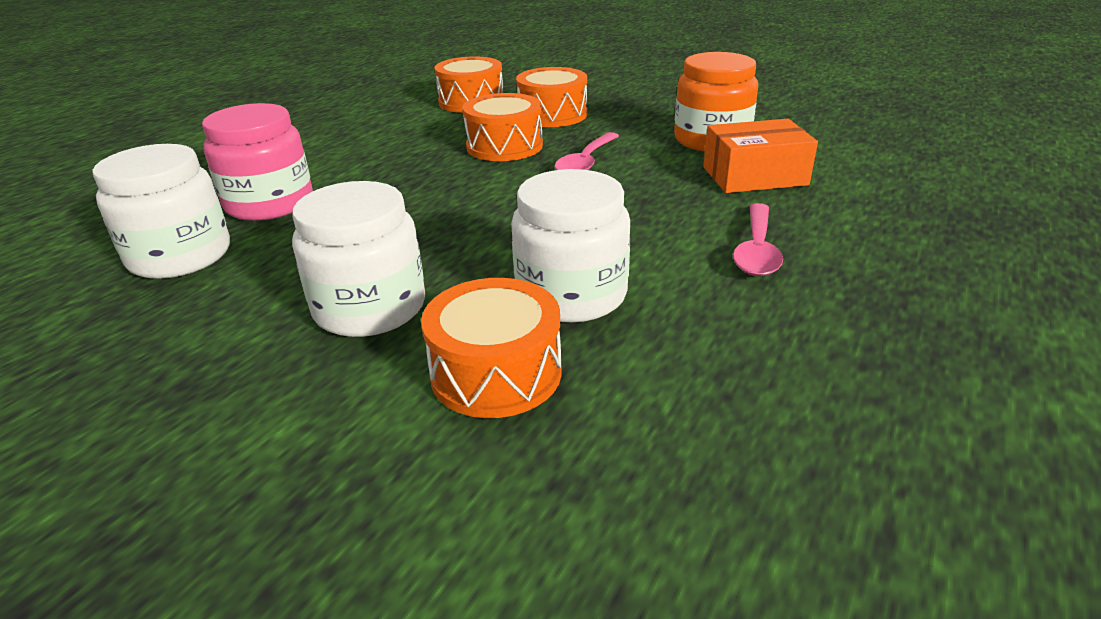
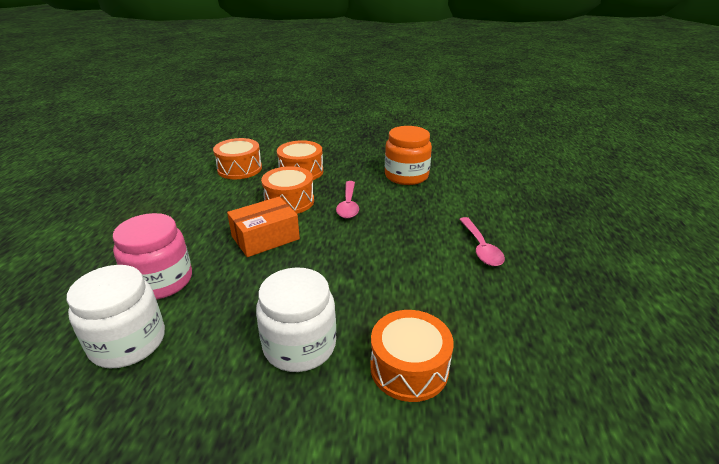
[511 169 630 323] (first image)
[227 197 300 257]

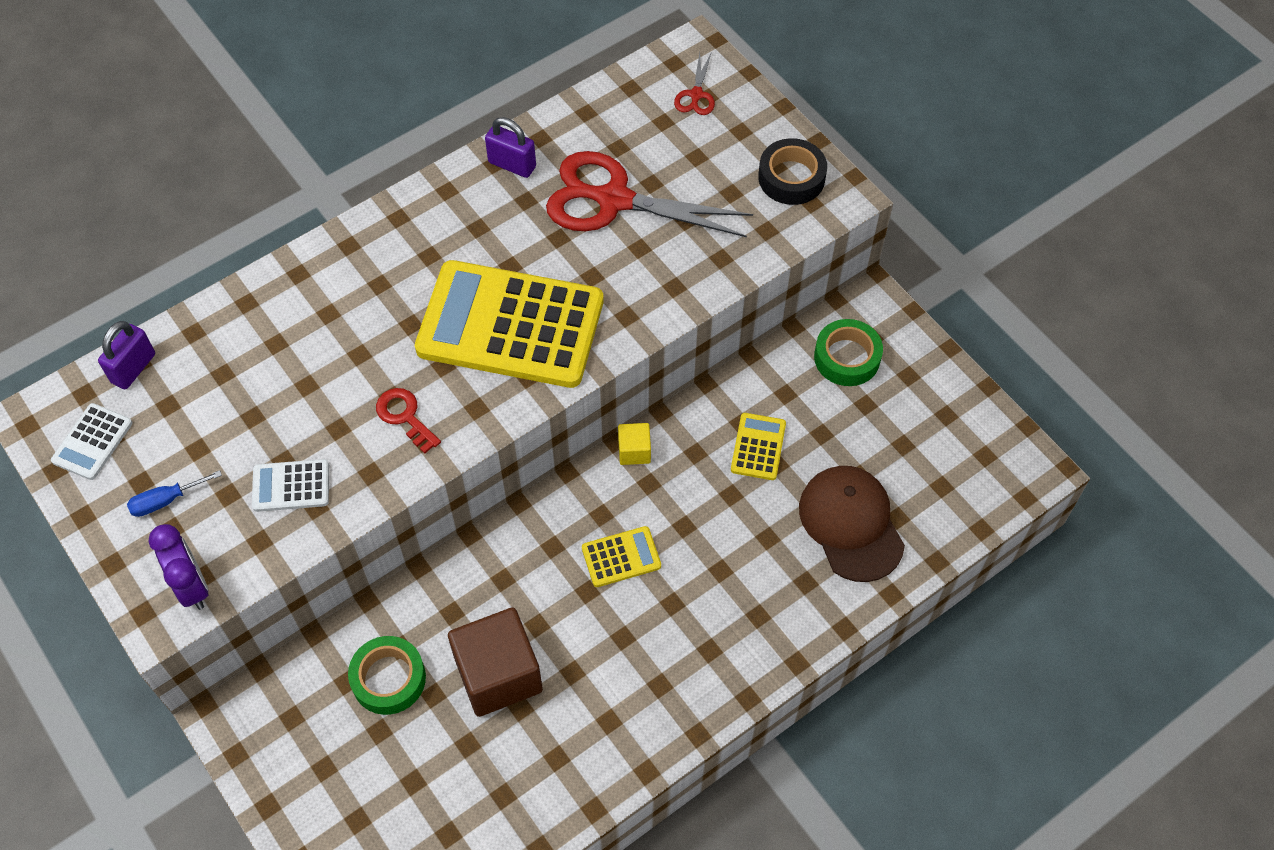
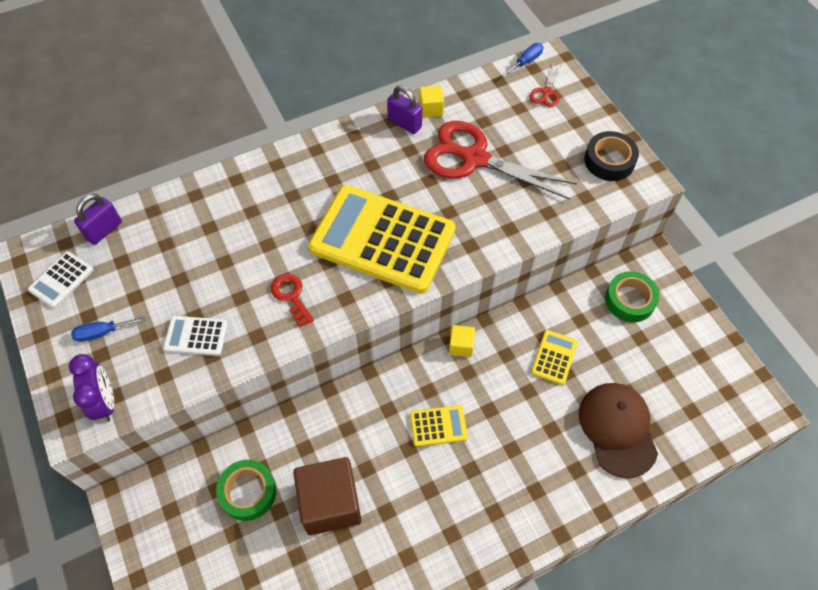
[419 85 444 118]
[501 43 544 77]

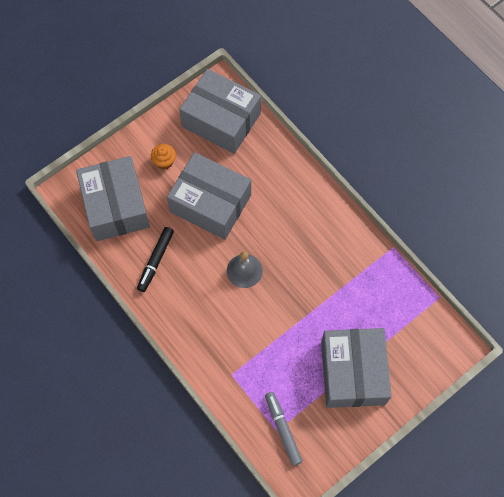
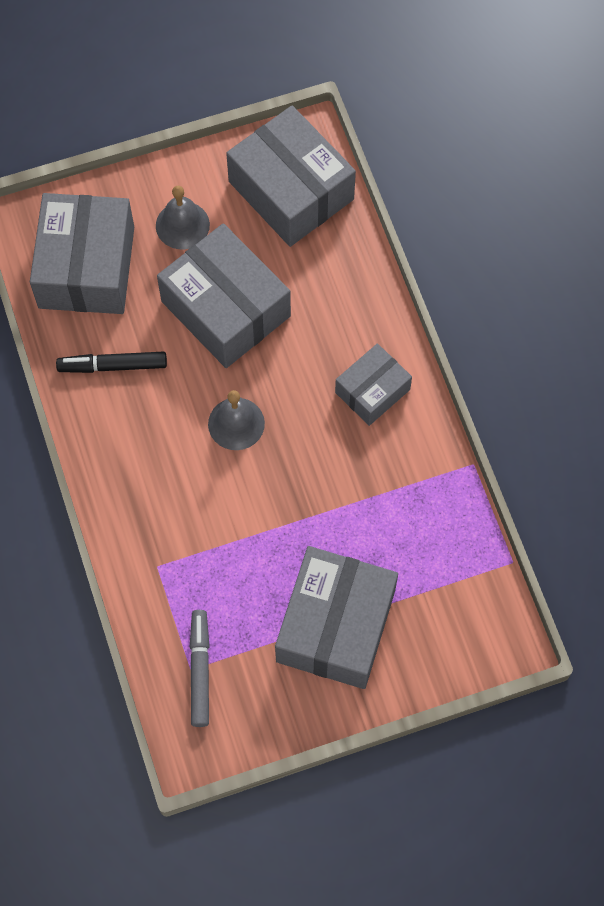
[56 351 167 373]
[156 186 210 249]
[335 343 412 426]

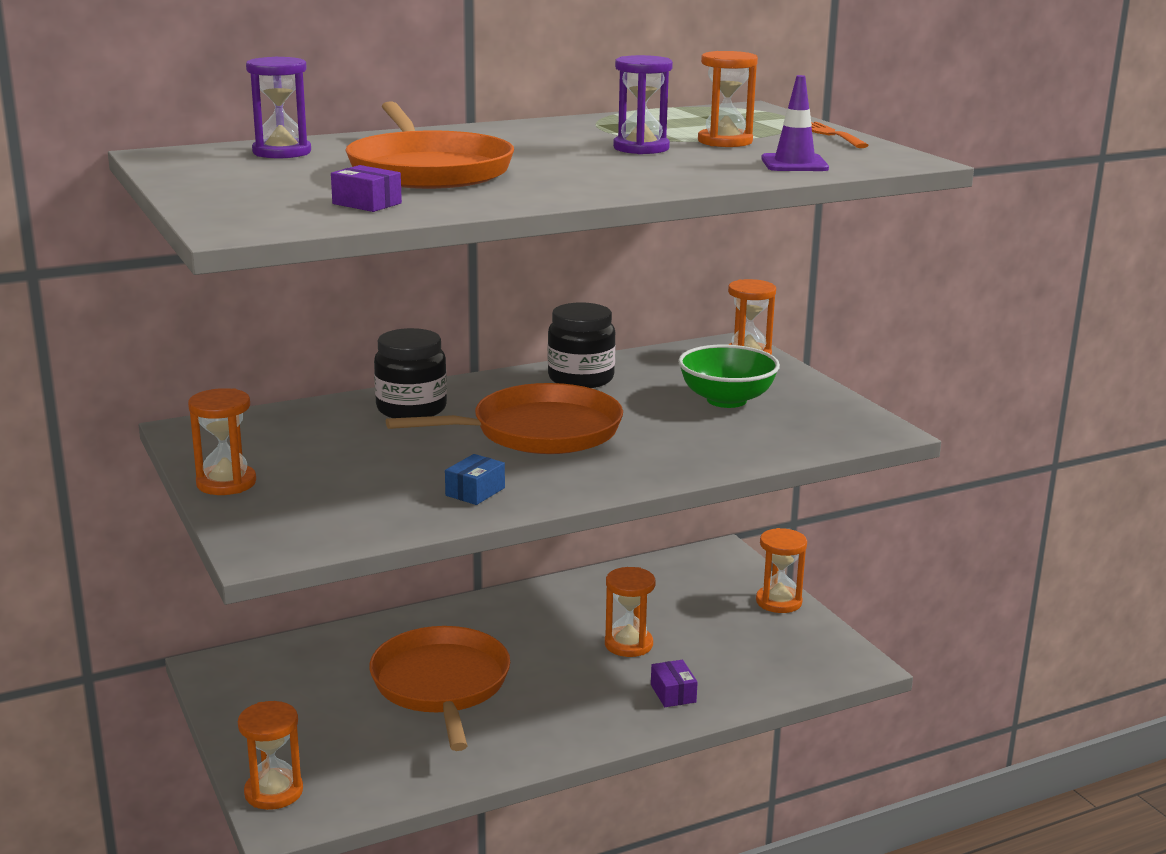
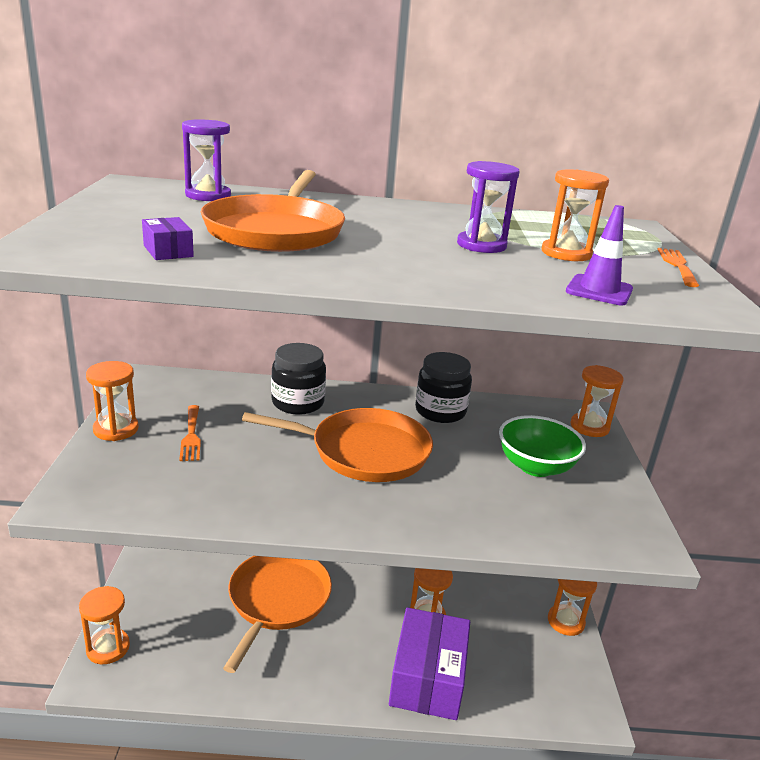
[445 454 505 505] (first image)
[389 607 470 720]
[179 405 201 461]

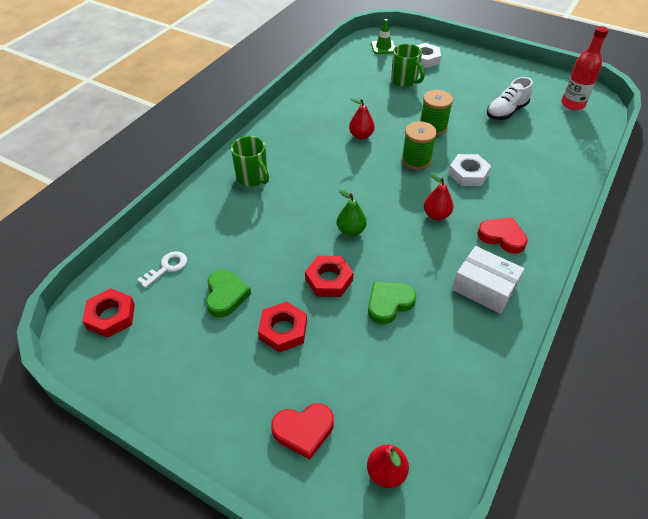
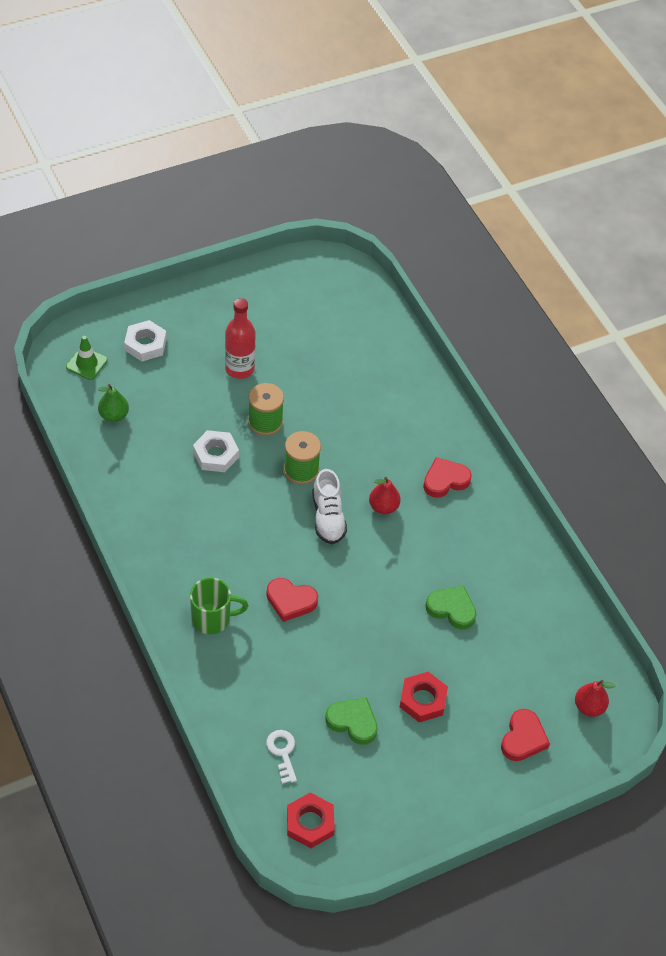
[305 256 354 297] (first image)
[98 384 129 422]
[349 98 375 139] (first image)
[425 586 477 630]
[391 44 425 87] (first image)
[193 430 239 472]
[452 246 525 314] (first image)
[312 469 347 544]
[225 298 256 379]
[266 578 318 622]

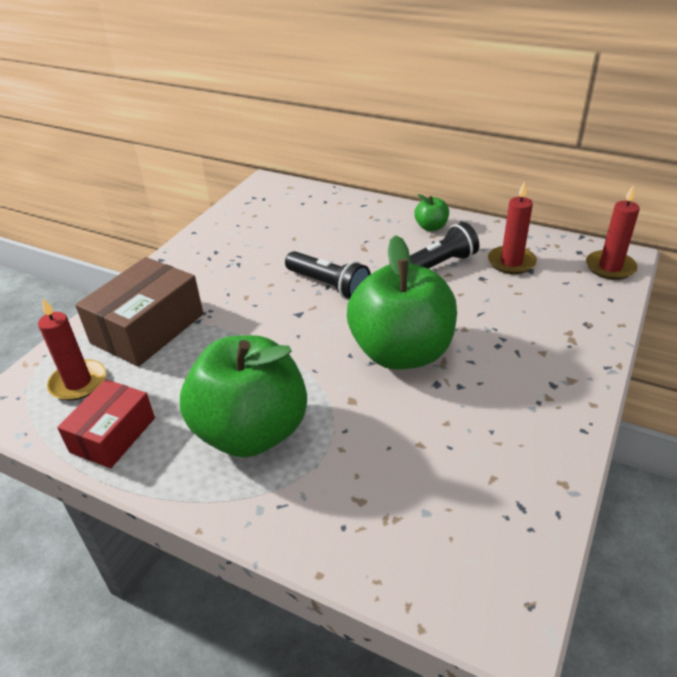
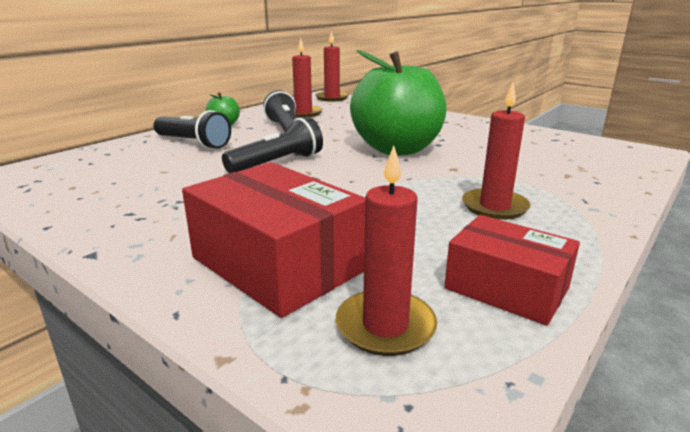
[182 162 365 318]
[462 83 530 220]
[153 110 231 149]

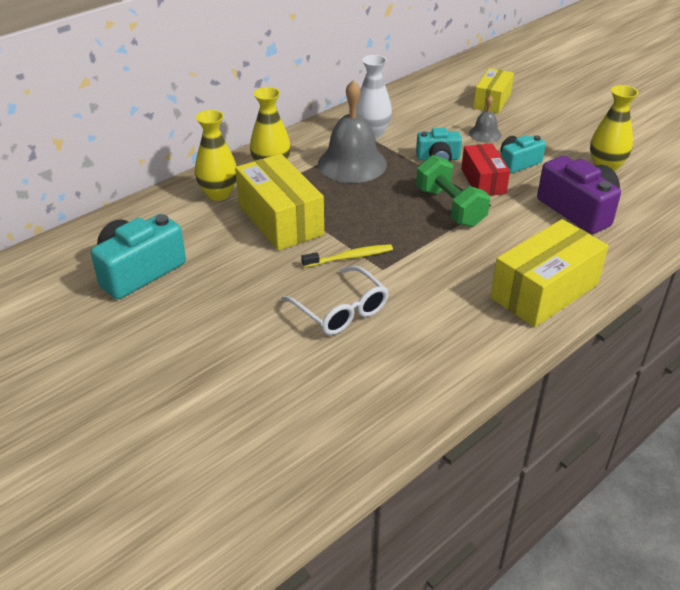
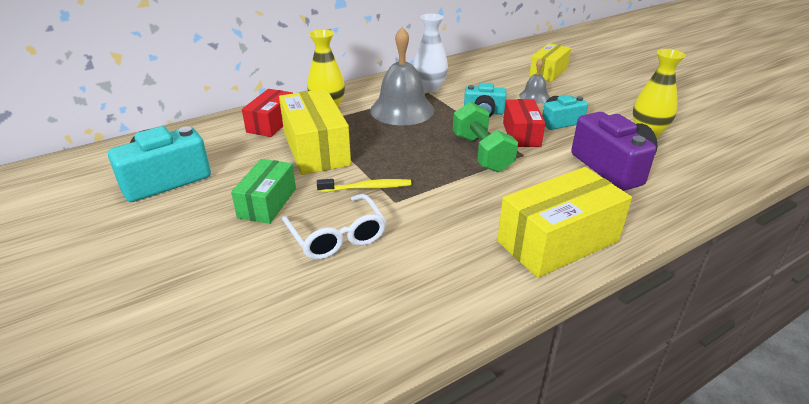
[242 89 293 137]
[231 159 296 224]

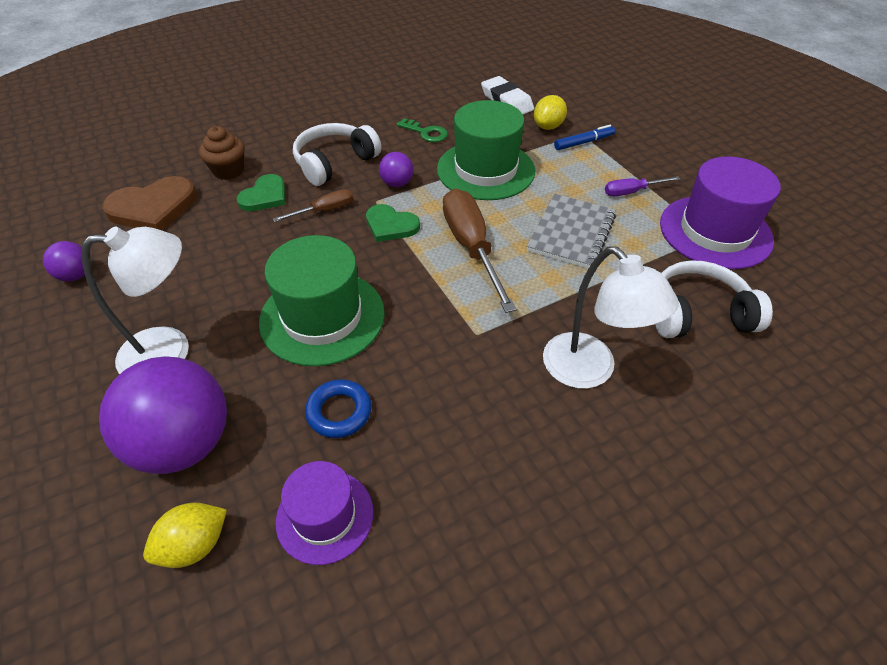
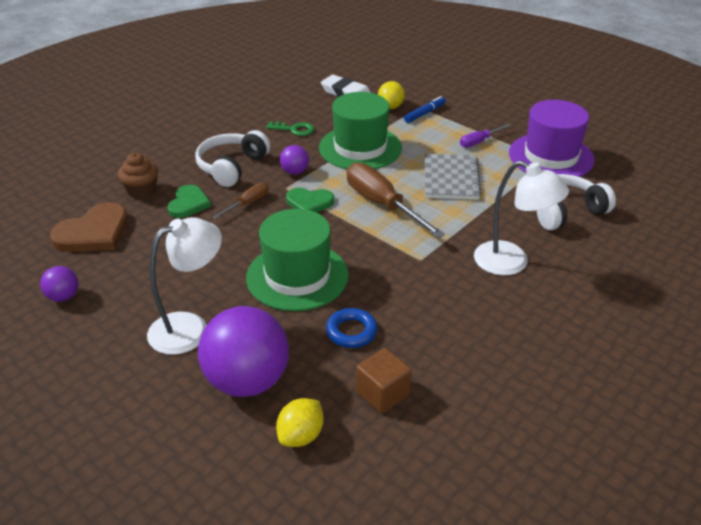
[356 348 412 414]

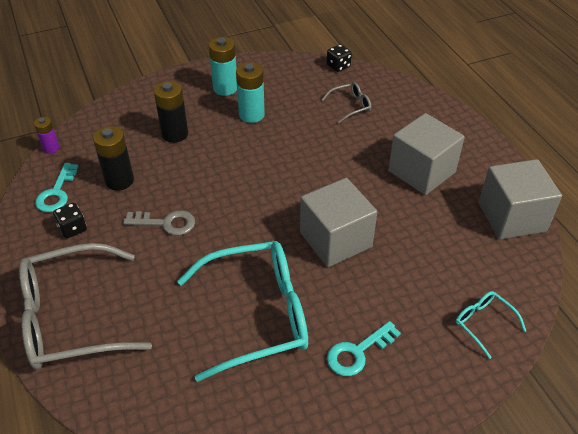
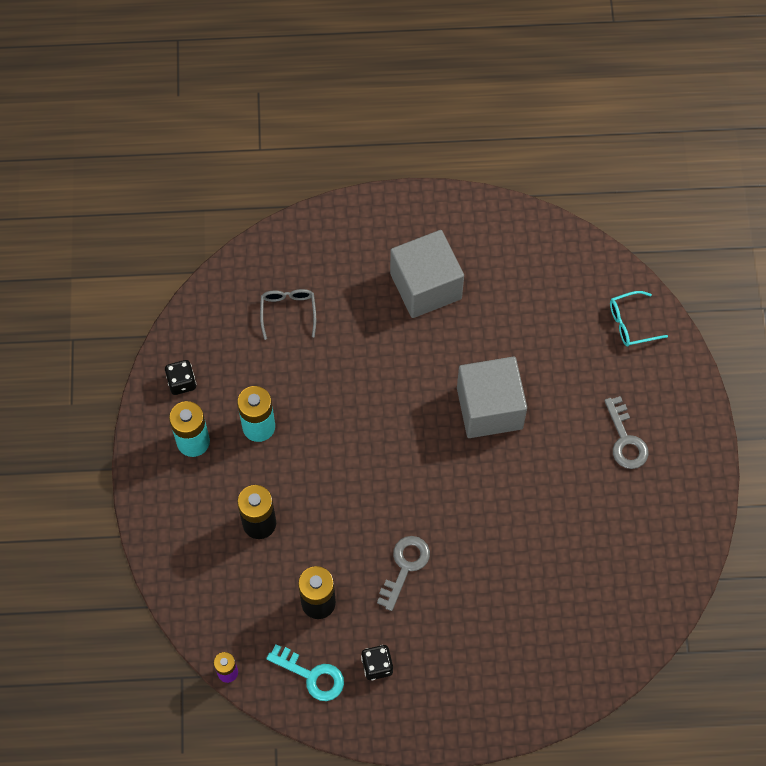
[19 243 152 369] (first image)
[177 241 308 382] (first image)
[165 360 196 395]
[604 396 649 469]
[479 159 562 240] (first image)

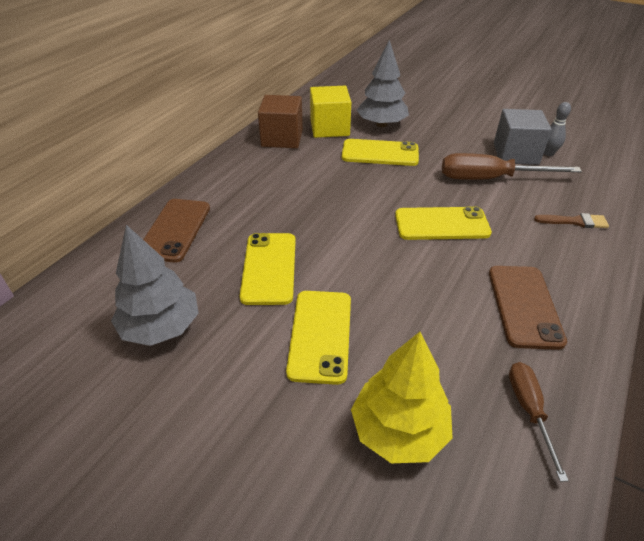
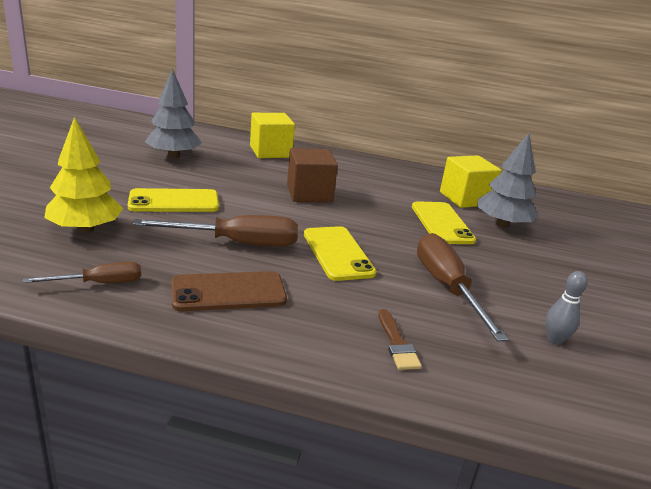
[250 113 295 158]
[240 233 296 305] (first image)
[287 148 338 202]
[494 109 552 165] (first image)
[133 215 298 247]

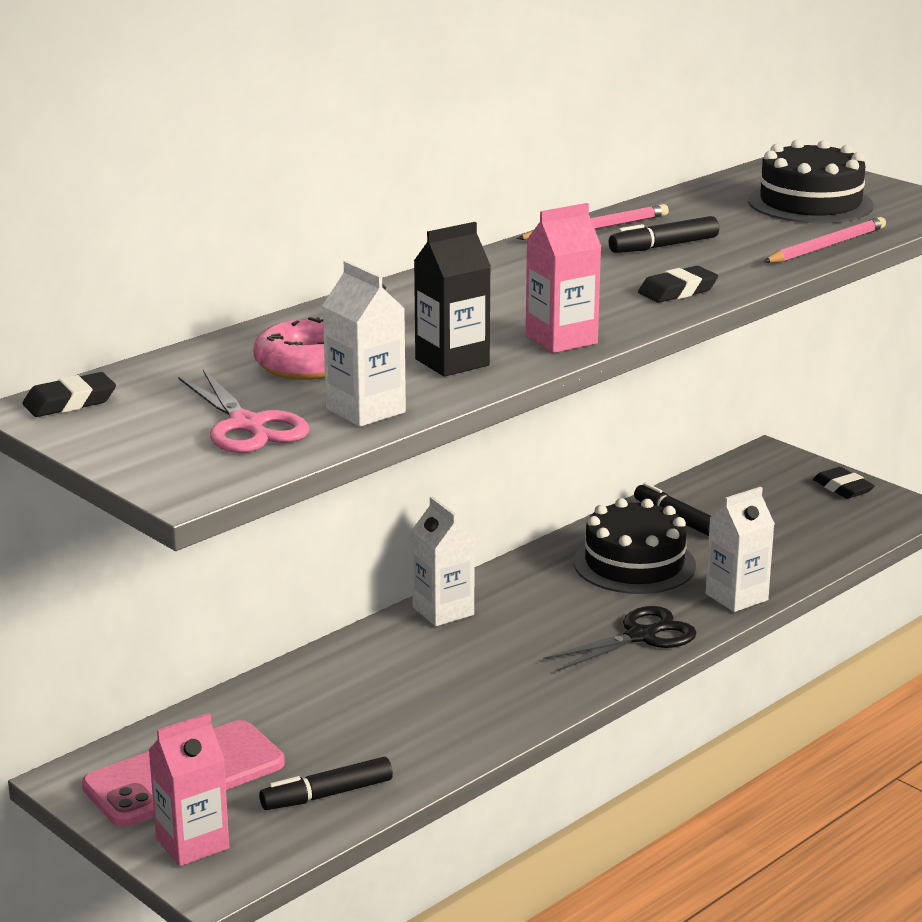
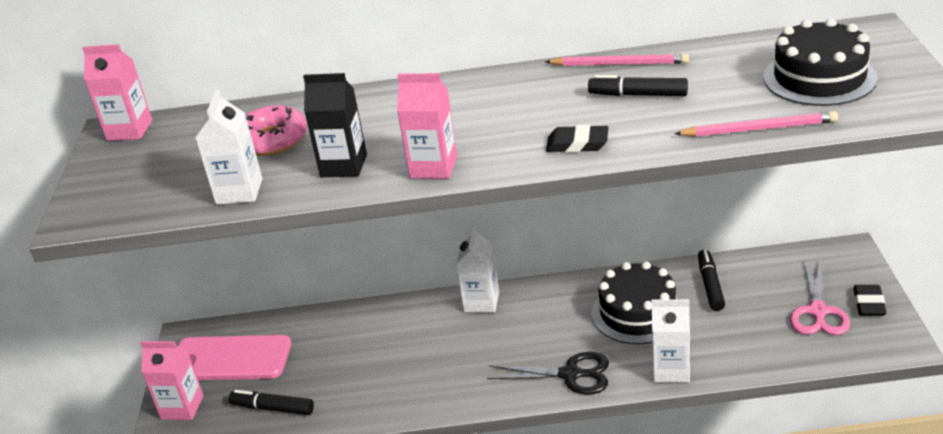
[82 44 152 141]
[790 258 850 335]

